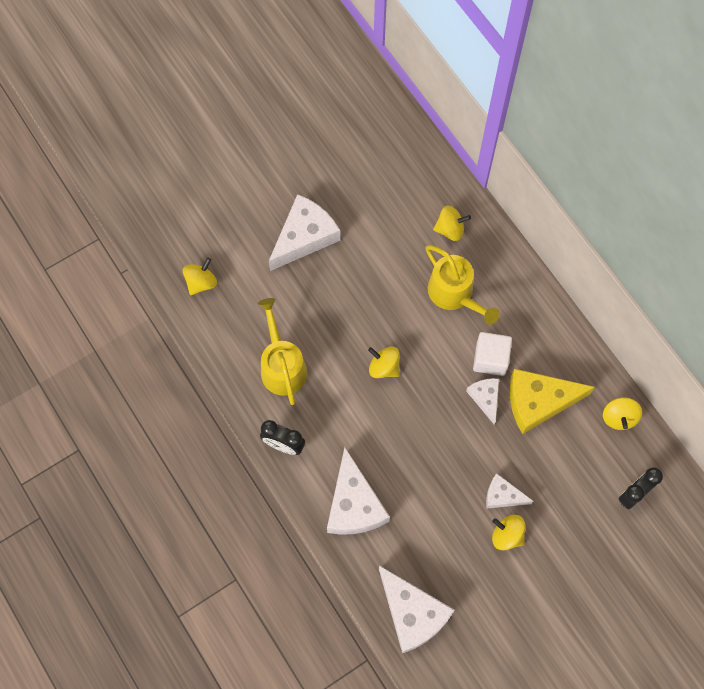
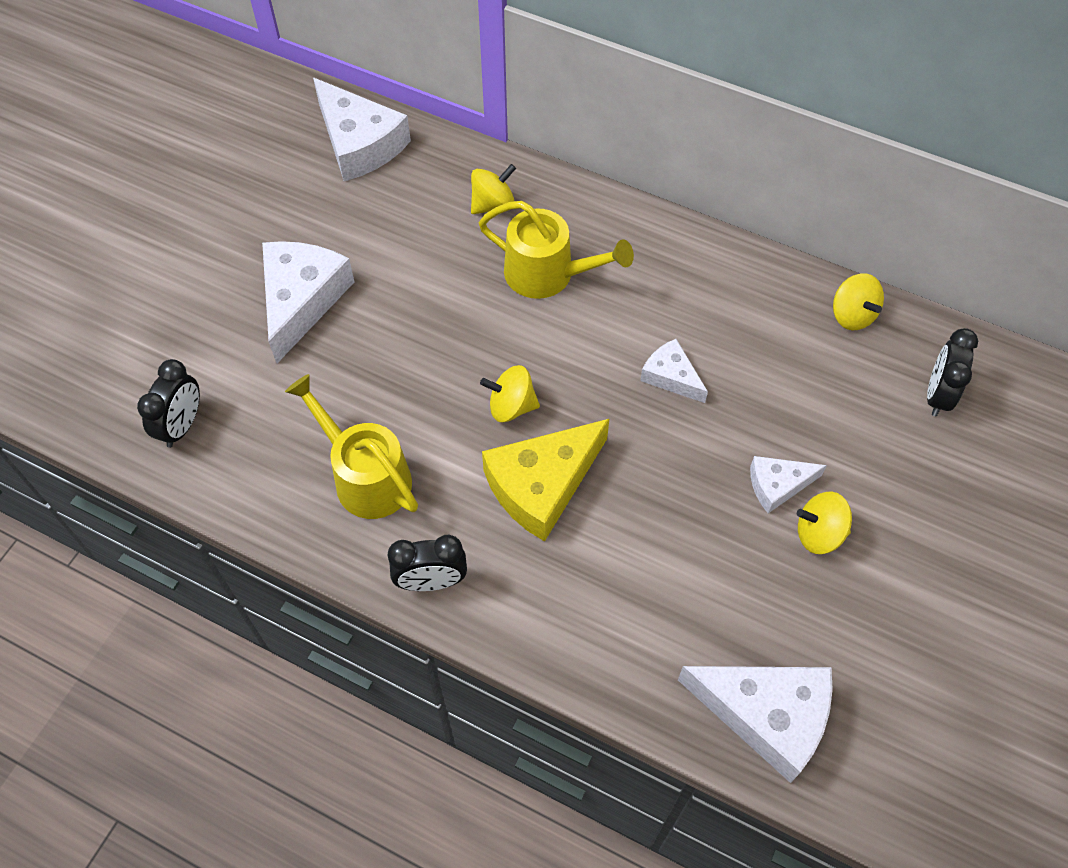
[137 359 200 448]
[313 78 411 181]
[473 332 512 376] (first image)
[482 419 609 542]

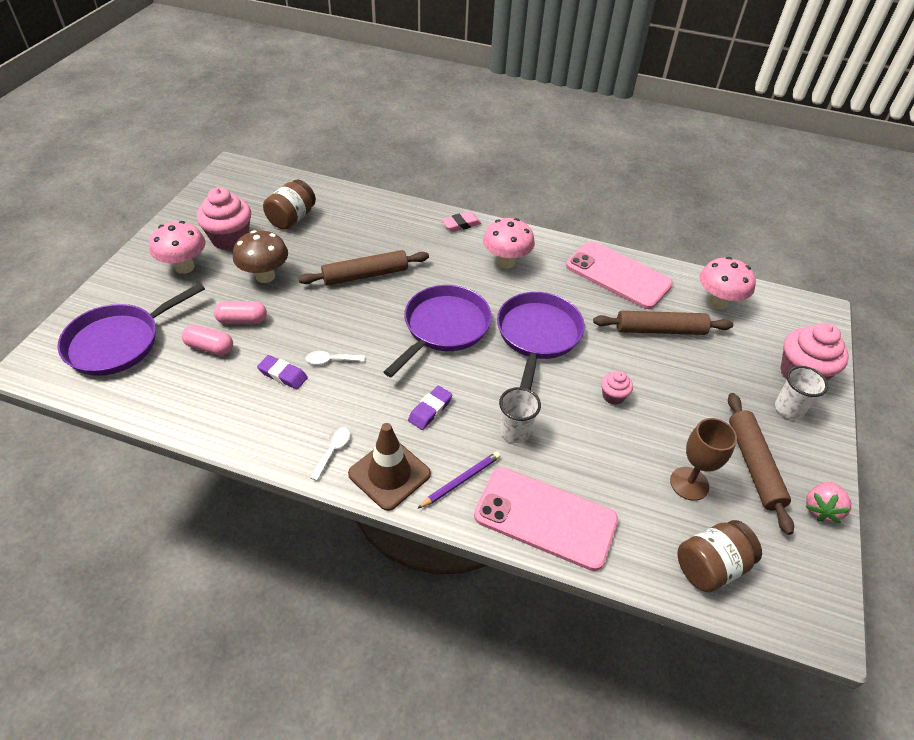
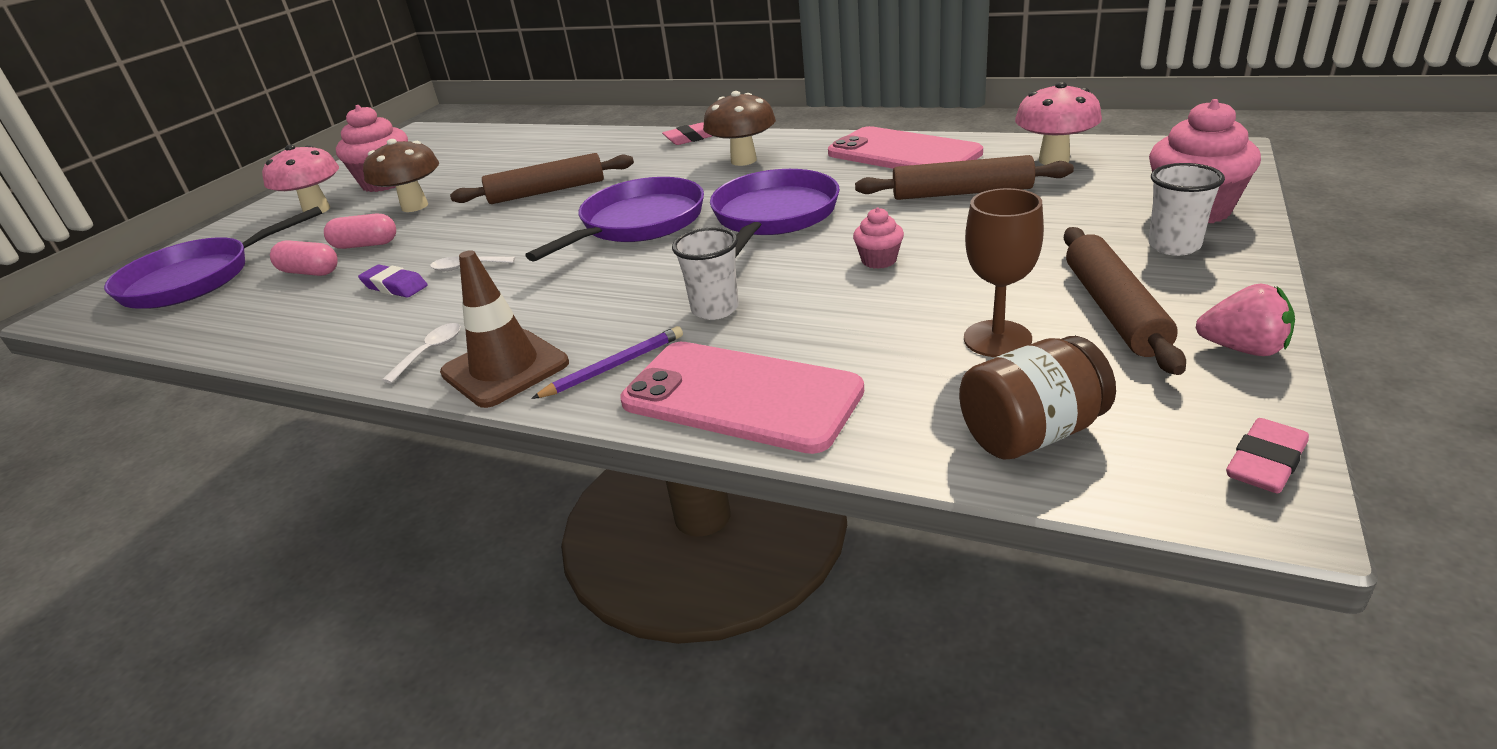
[263 180 316 230] (first image)
[408 386 452 430] (first image)
[703 91 776 166]
[1196 284 1295 356]
[1226 418 1309 493]

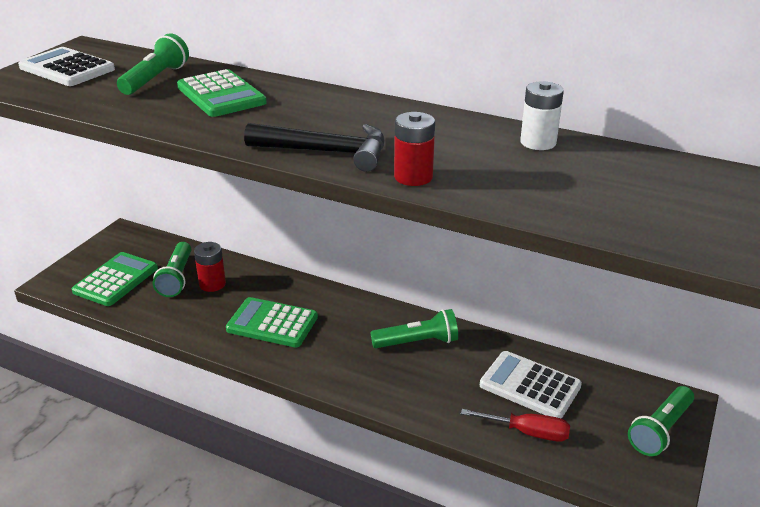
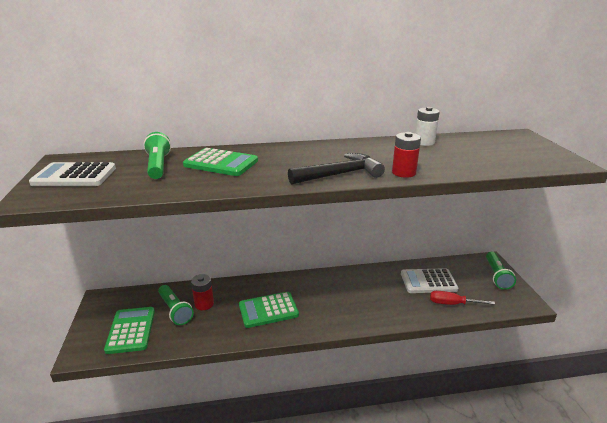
[371 309 458 348] (first image)
[430 291 495 305]

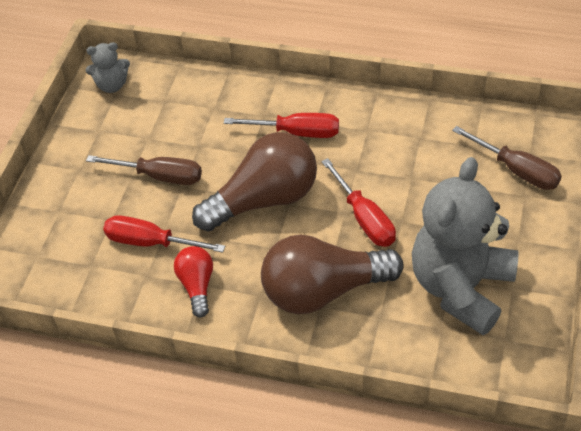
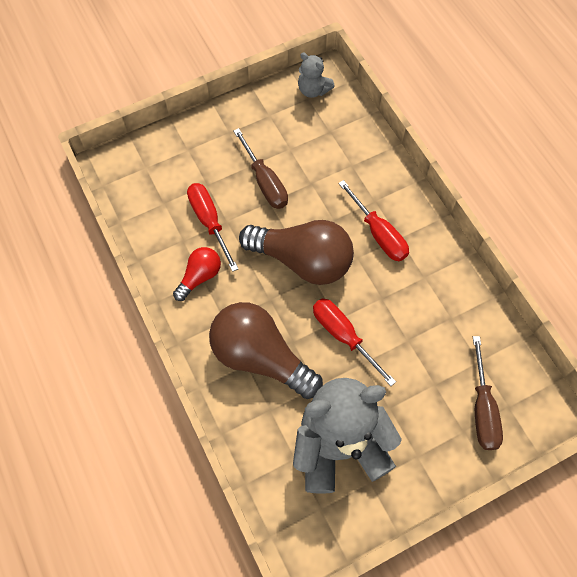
[313 298 396 386]

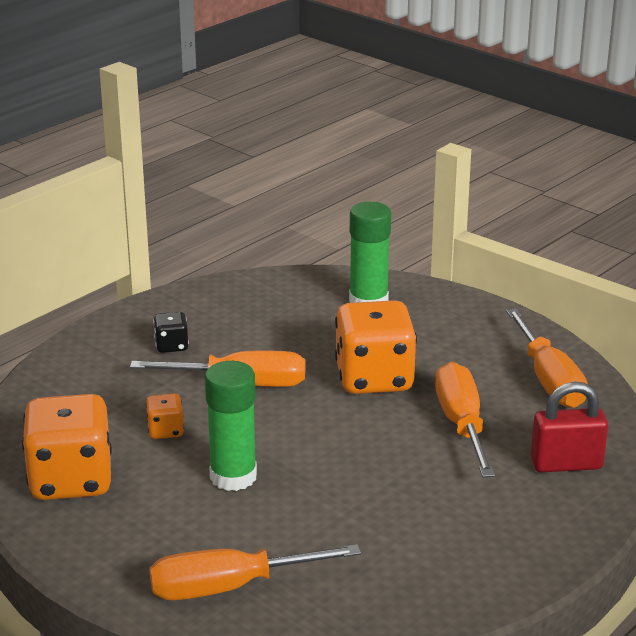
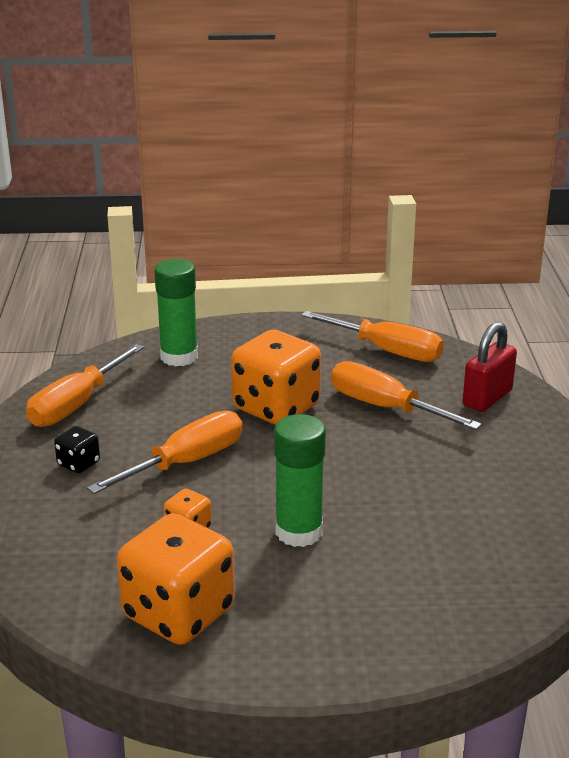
[26 344 144 427]

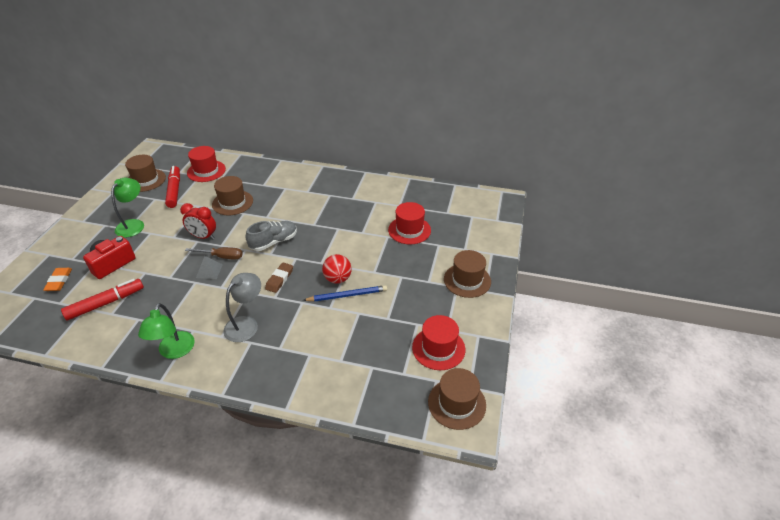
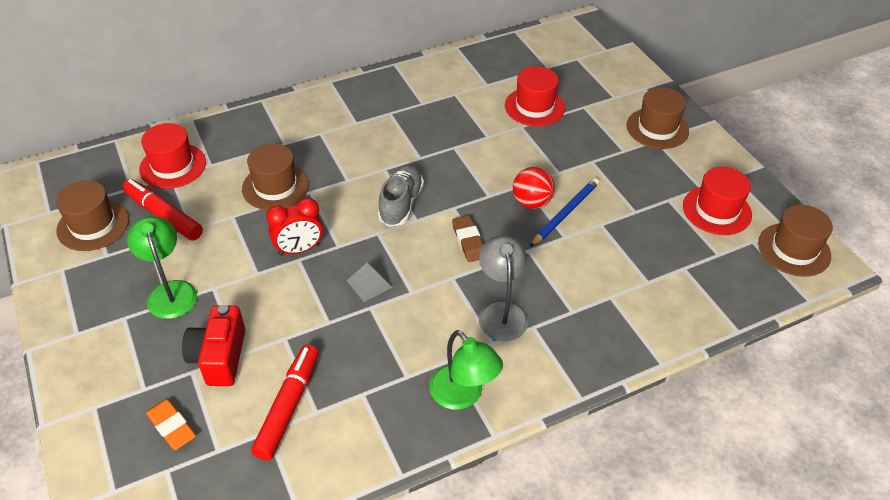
[185 247 243 260] (first image)

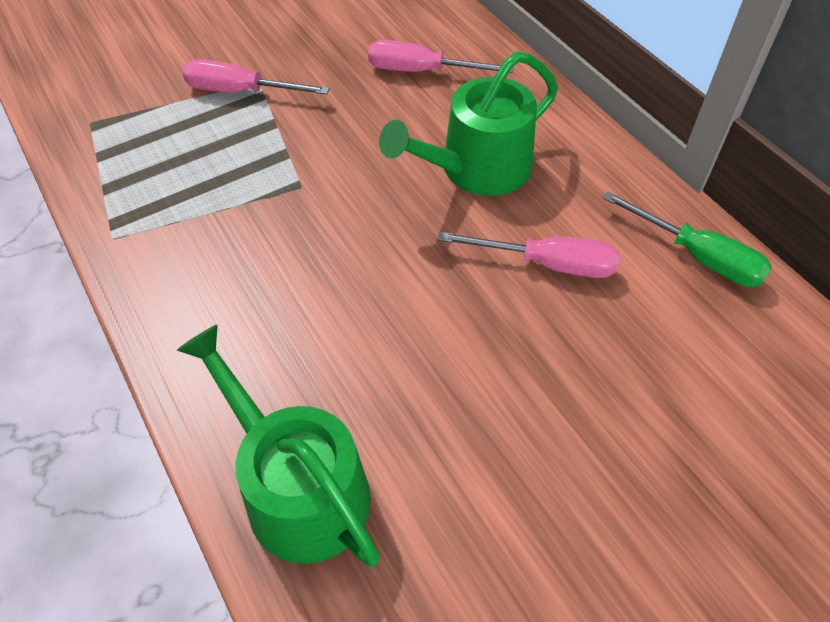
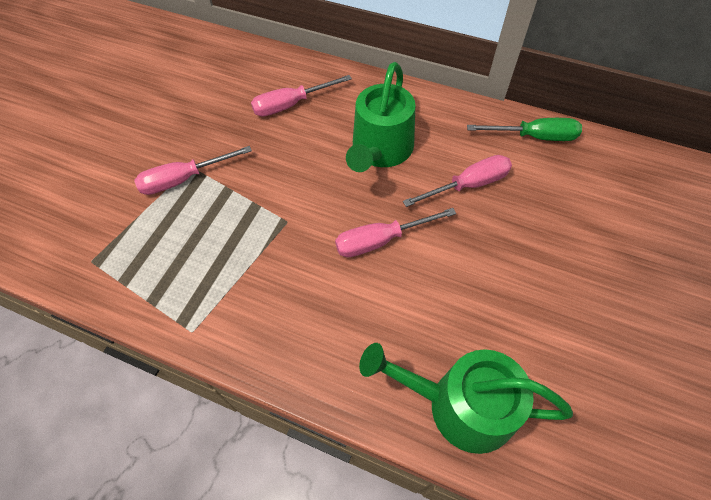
[335 208 456 257]

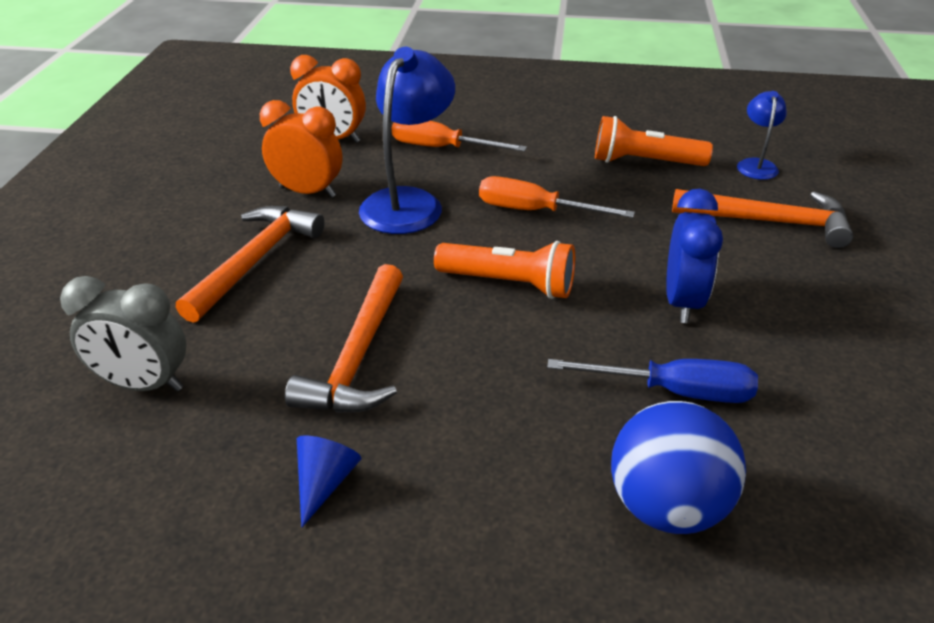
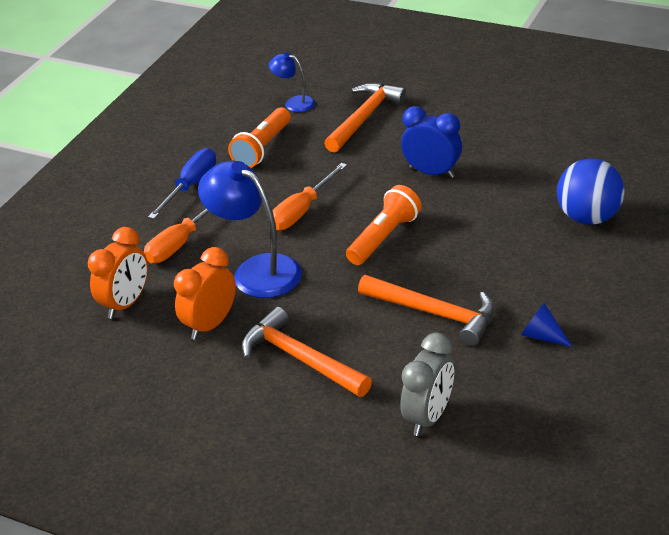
[148 148 216 219]

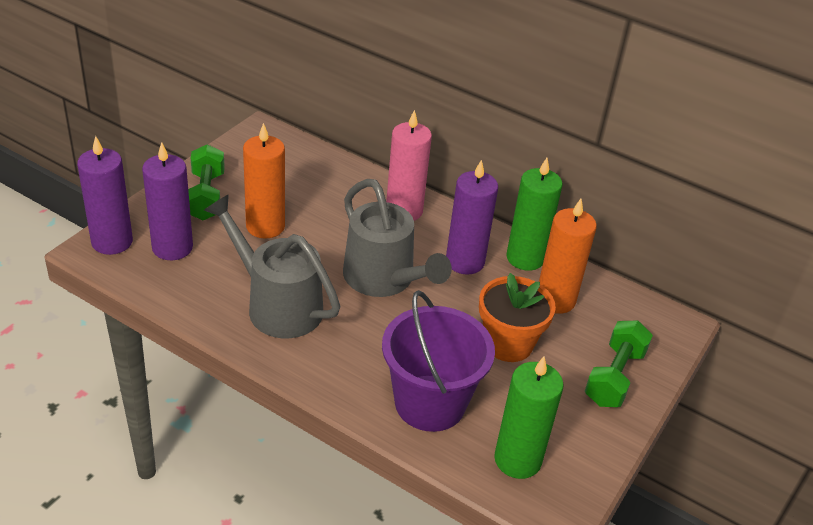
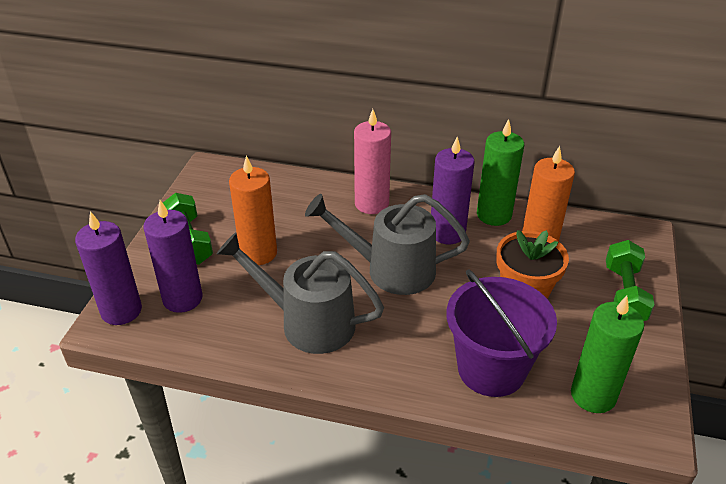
[305 194 470 295]

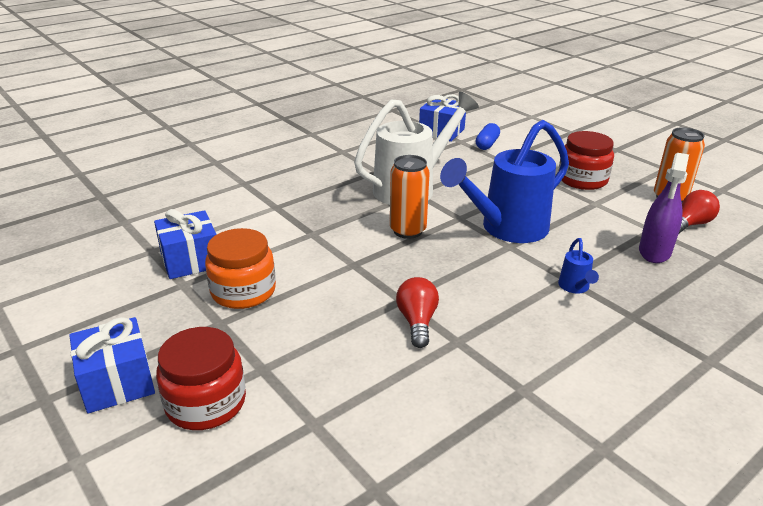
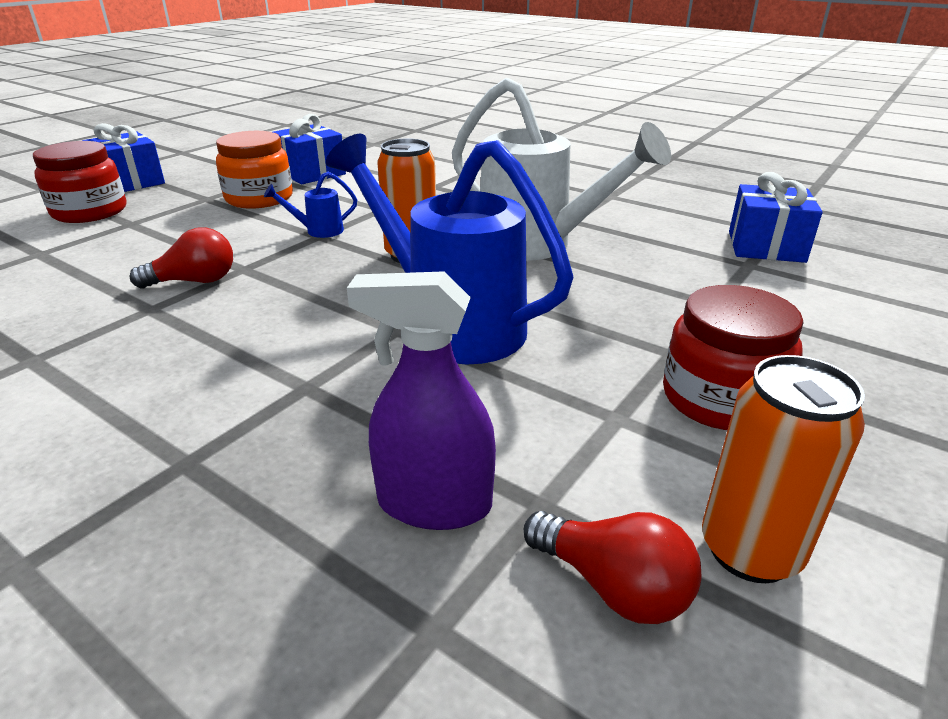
[475 123 500 150] (first image)
[264 172 357 238]

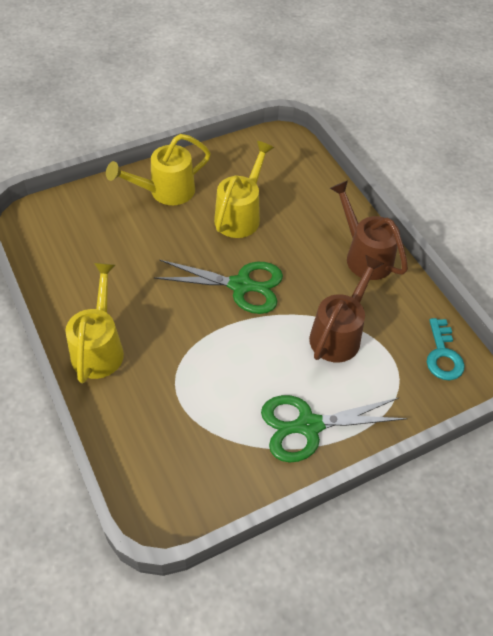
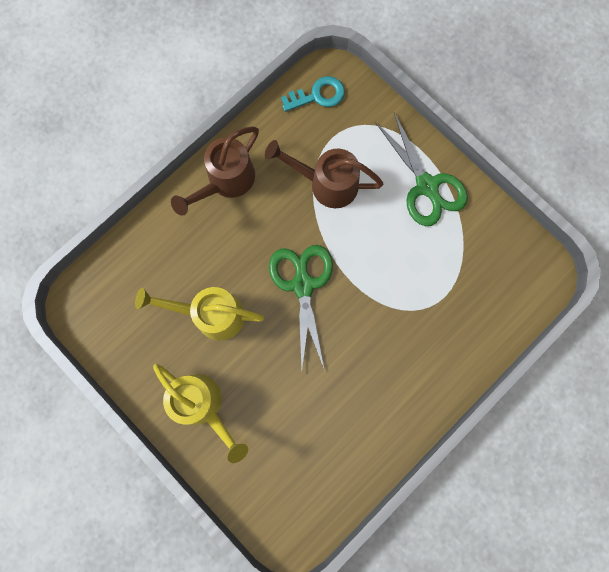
[65 263 124 383] (first image)

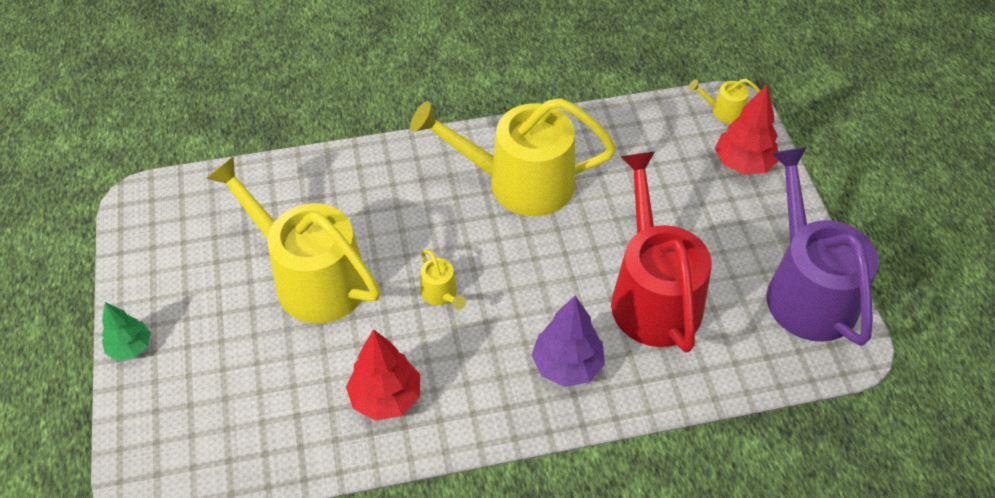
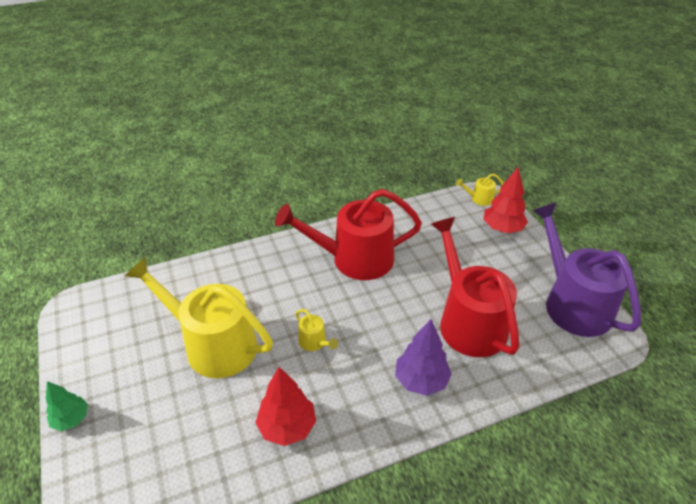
[275 189 422 280]

